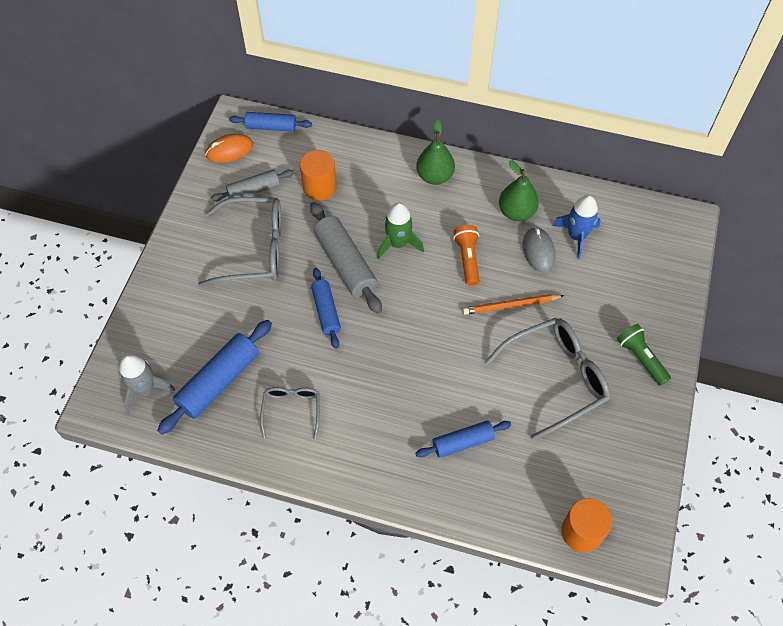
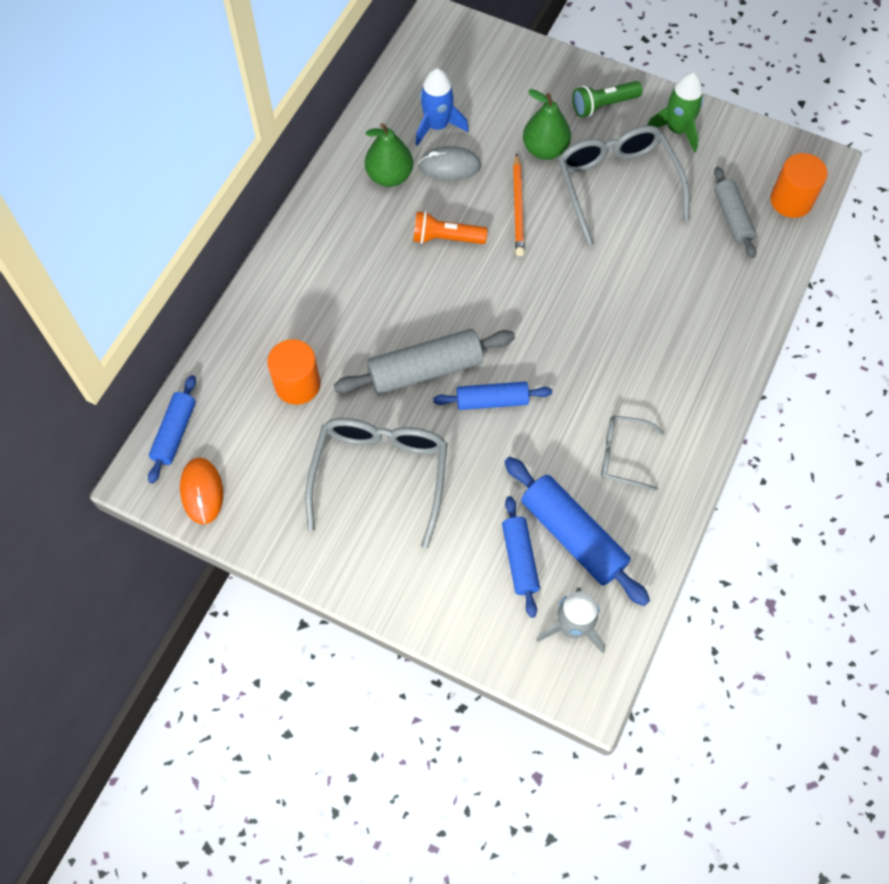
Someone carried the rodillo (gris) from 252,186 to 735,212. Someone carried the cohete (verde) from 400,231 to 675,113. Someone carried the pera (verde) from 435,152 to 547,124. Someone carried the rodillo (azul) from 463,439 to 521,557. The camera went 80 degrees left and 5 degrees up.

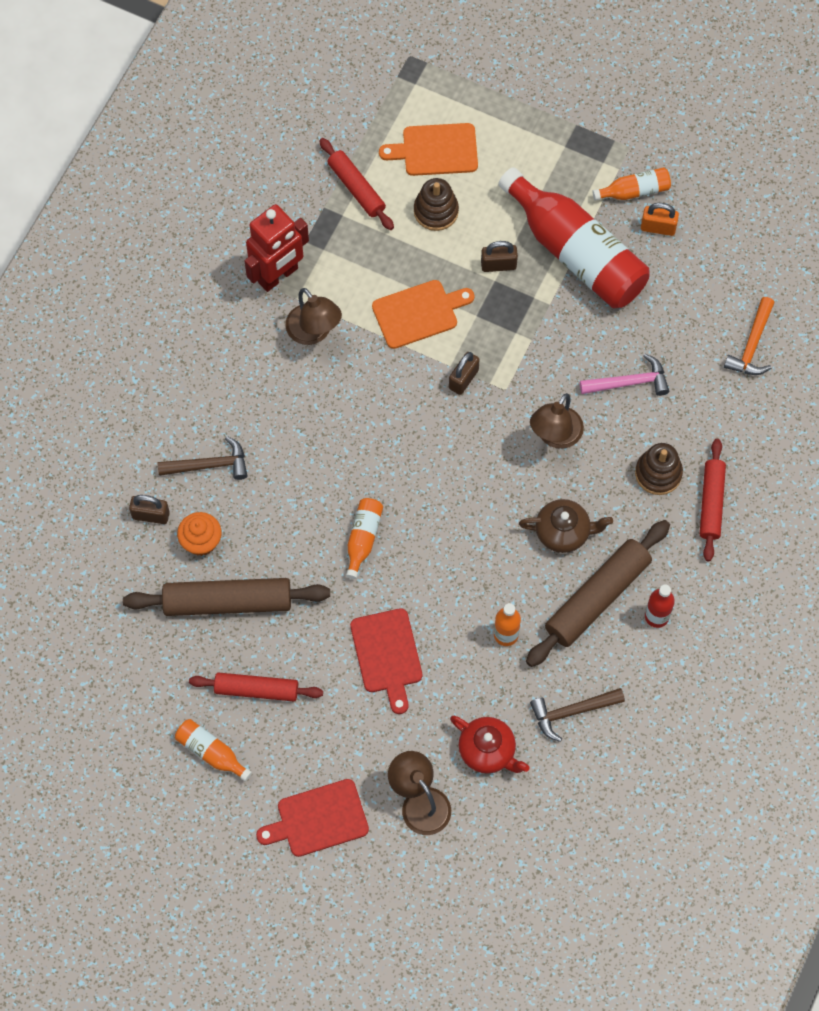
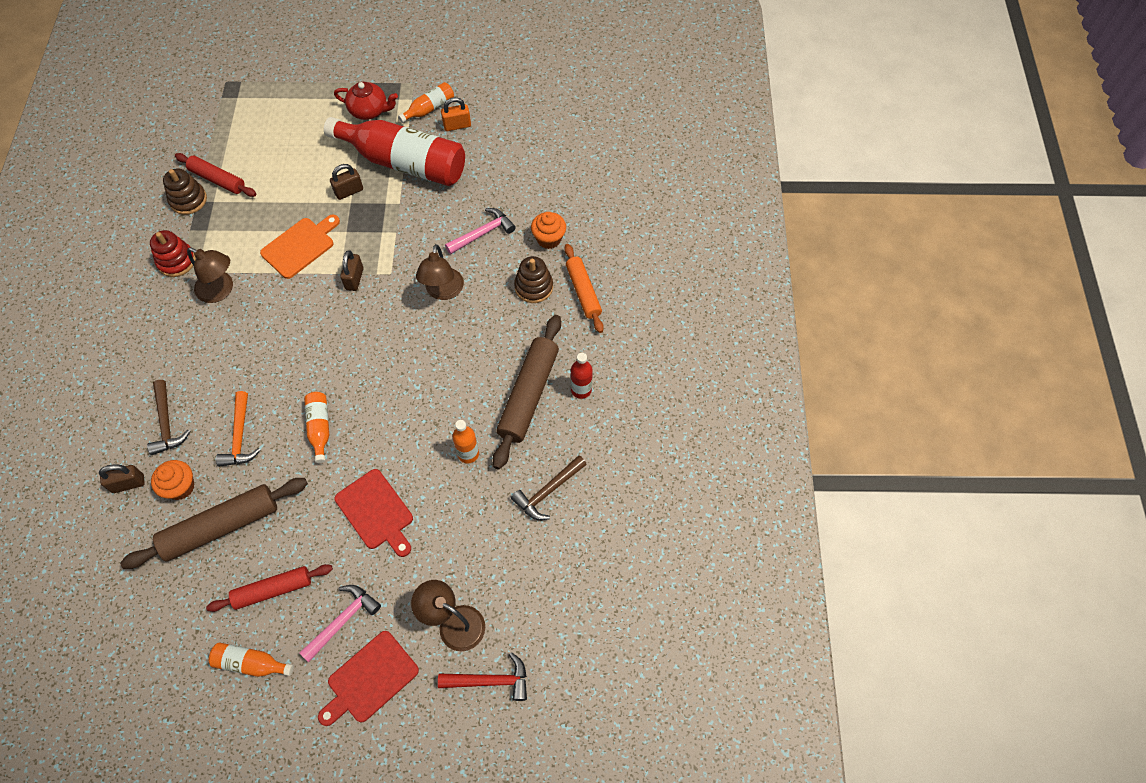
Someone took away the tabla de cortar (naranja) at 428,149. Someone took away the tetera (marrón) at 566,526. Someone put down the martillo (rosa) at 340,623. Someone put down the martillo (rojo) at 482,676. Someone put down the magdalena (naranja) at 548,230. Someone carried the juguete apilable (marrón) from 436,204 to 185,191. Someone carried the tetera (rojo) from 490,744 to 366,101. Someone carried the martillo (naranja) from 749,336 to 238,429. Someone swapped the robot (rojo) at 277,248 for the juguete apilable (rojo) at 173,253. Someone repainted the rodillo (rojo) at 713,500, which became the rodillo (naranja) at 584,288. Someone rotated the martillo (marrón) at 202,458 by 105 degrees clockwise. The camera went 25 degrees left and 5 degrees down.

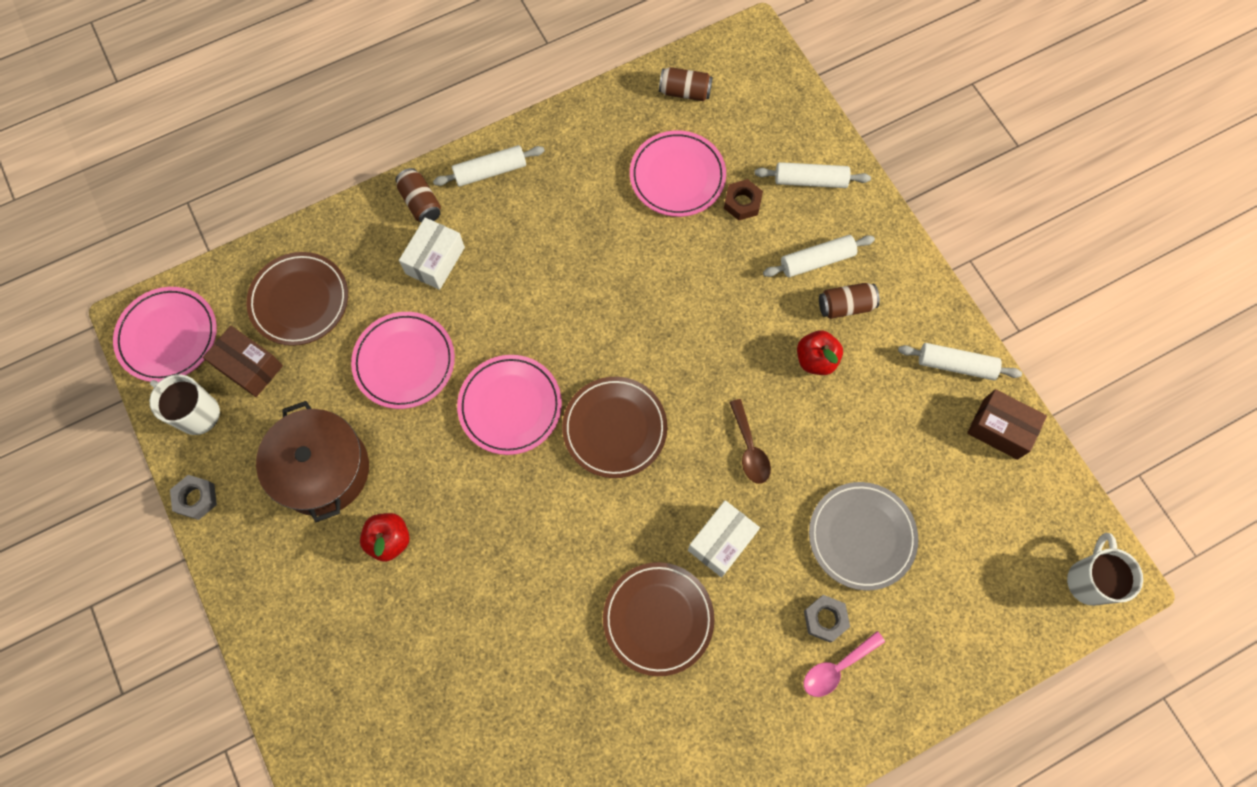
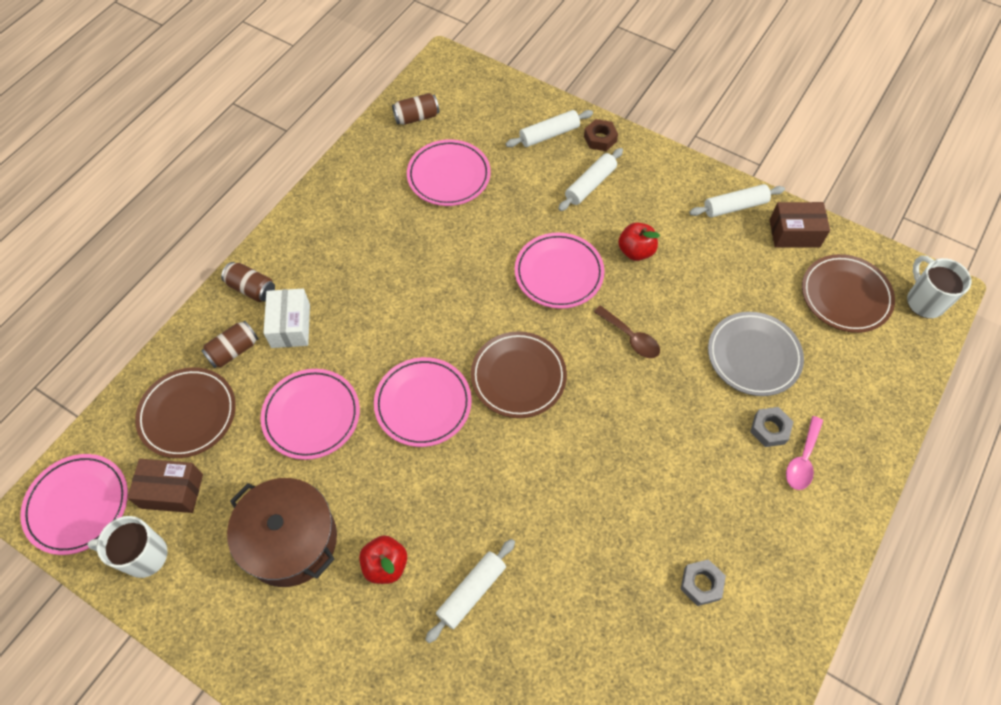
Someone took away the caja (blanco) at 724,538. Someone put down the plato (rosa) at 560,271. Someone carried the tuerca (gris) from 193,497 to 703,582. Someone carried the rodillo (blanco) from 489,166 to 470,591. Someone carried the plato (marrón) from 658,619 to 848,293. Someone carried the tuerca (marrón) from 743,199 to 601,135. Someone carried the lata (marrón) from 849,301 to 229,344. The camera went 30 degrees left and 10 degrees down.

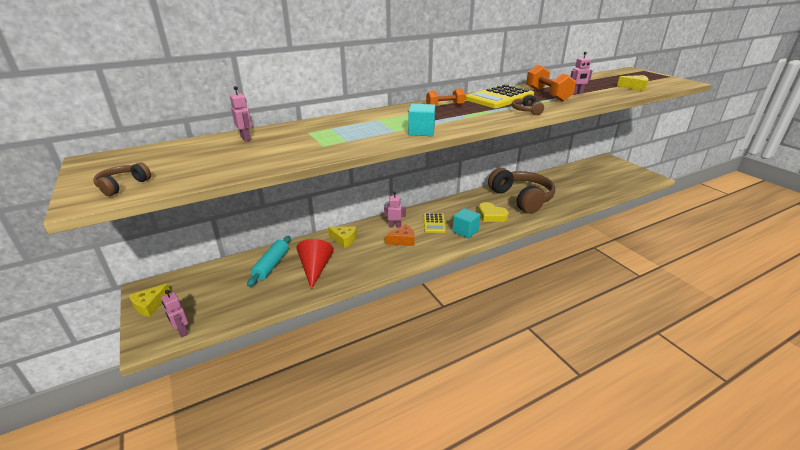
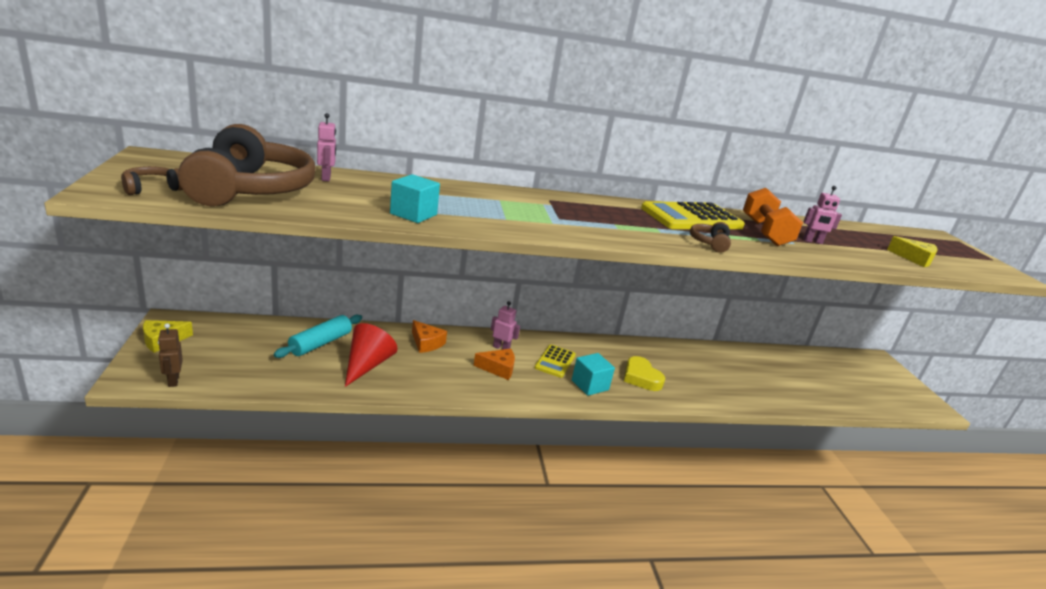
Someone took away the mancuerna (naranja) at 445,97. Someone carried the cubo (turquesa) from 421,120 to 415,198. Someone carried the auriculares (marrón) from 521,191 to 247,165. Someone repainted the robot (rosa) at 174,313, which became the robot (marrón) at 170,355. Someone repainted the queso (amarillo) at 342,237, which became the queso (naranja) at 429,336. The camera went 15 degrees right and 5 degrees down.

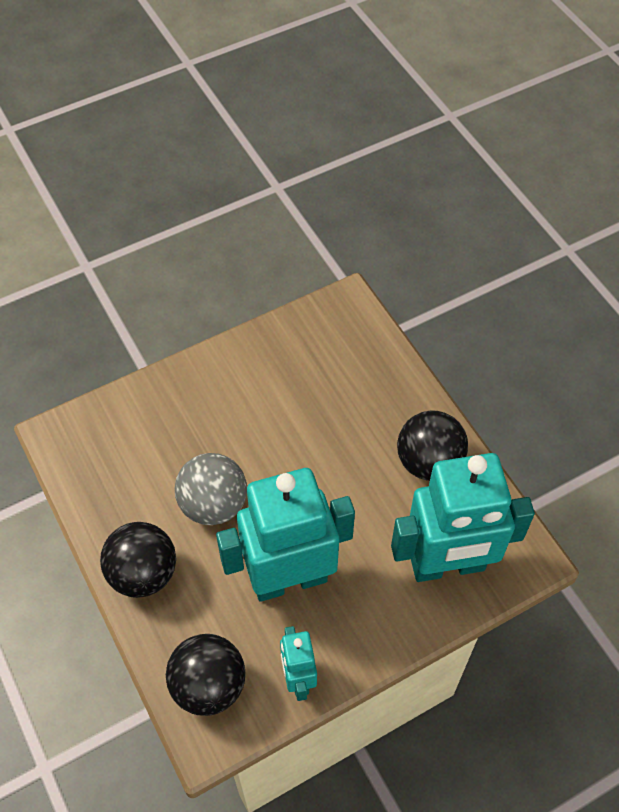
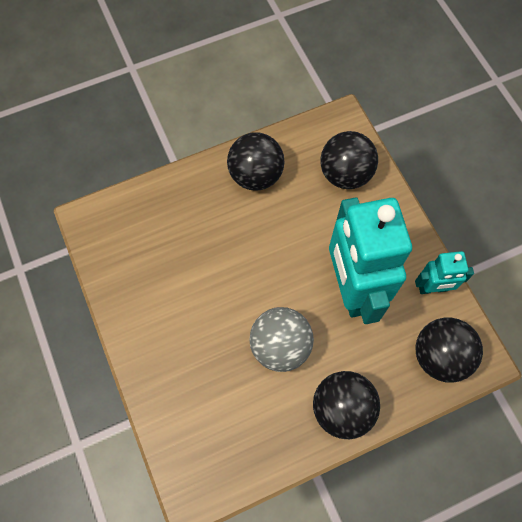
Someone swapped the robot (turquesa) at 463,517 for the pelota (negro) at 349,160. The camera went 85 degrees left and 10 degrees up.

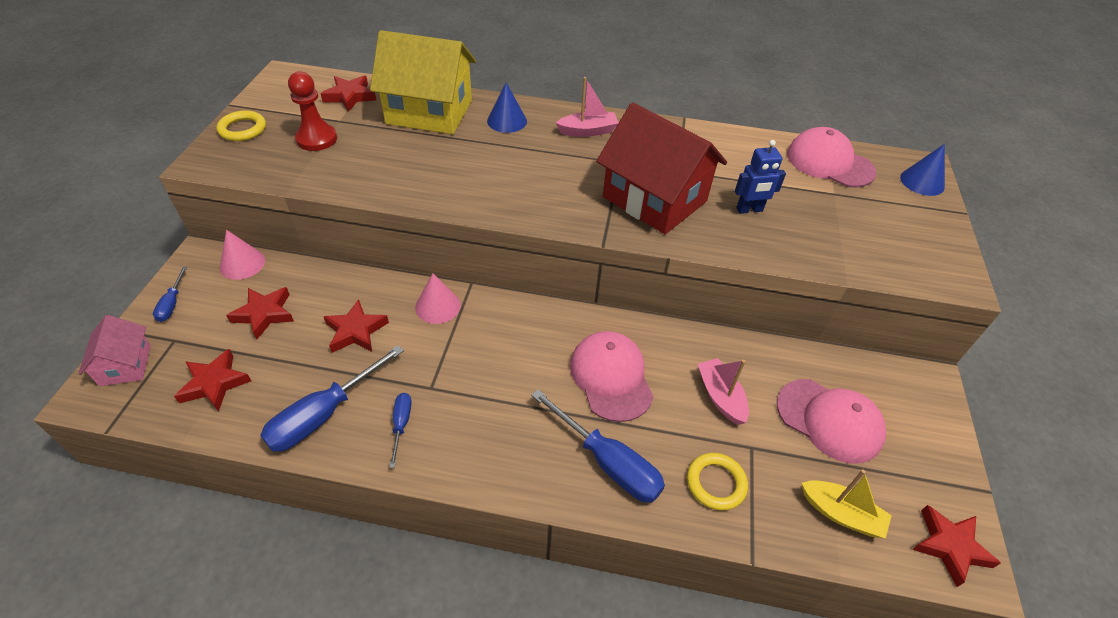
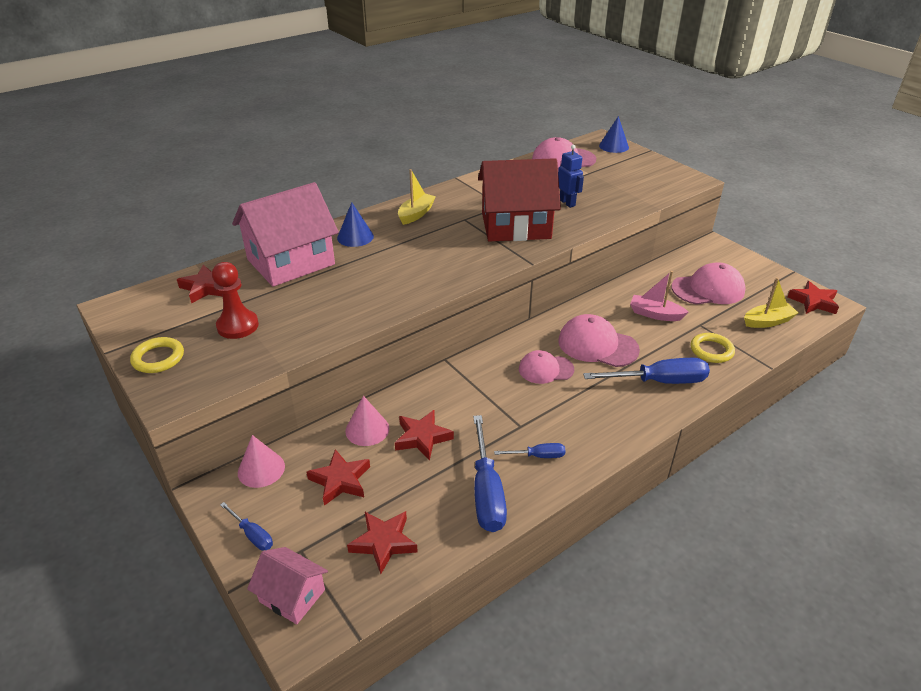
Someone put down the gorra (rosa) at 546,367. Someone carried the cono (rosa) from 438,298 to 367,421. Someone repainted the casa (amarillo) at 423,82, which became the casa (rosa) at 285,234. Someone repainted the barco (rosa) at 587,107, which became the barco (amarillo) at 417,197. Someone rotated the destornillador (azul) at 400,430 by 135 degrees clockwise. Someone rotated the robot (azul) at 760,177 by 60 degrees counterclockwise. The camera went 45 degrees left and 10 degrees down.

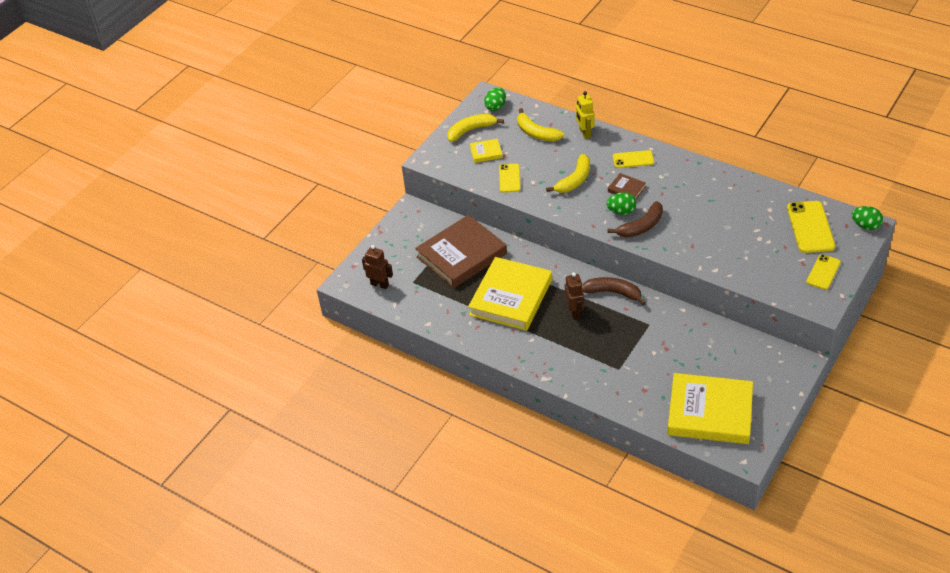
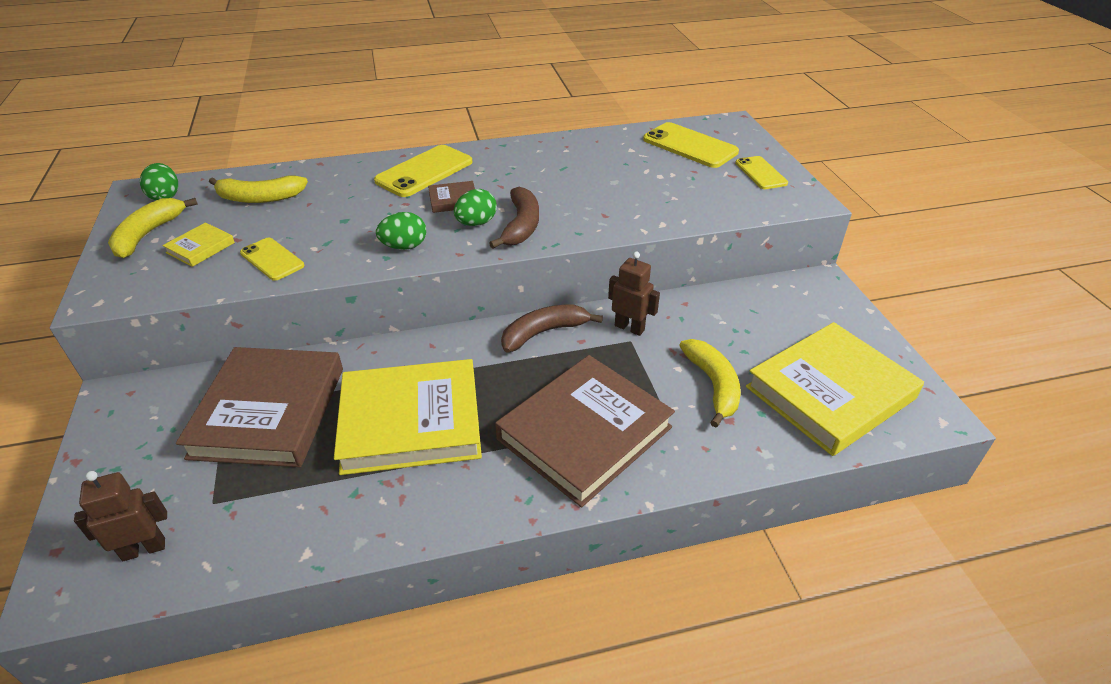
Someone took away the robot (amarillo) at 585,115. Someone put down the libro (marrón) at 585,431. Someone carried the plátano (amarillo) from 568,173 to 710,383. Someone carried the robot (marrón) from 574,296 to 634,293. Someone carried the huevo (verde) from 867,218 to 401,231. Someone rotated the libro (amarillo) at 510,294 by 75 degrees counterclockwise. Someone scaled the móvil (amarillo) at 633,159 by 1.63. The camera went 50 degrees left and 5 degrees down.

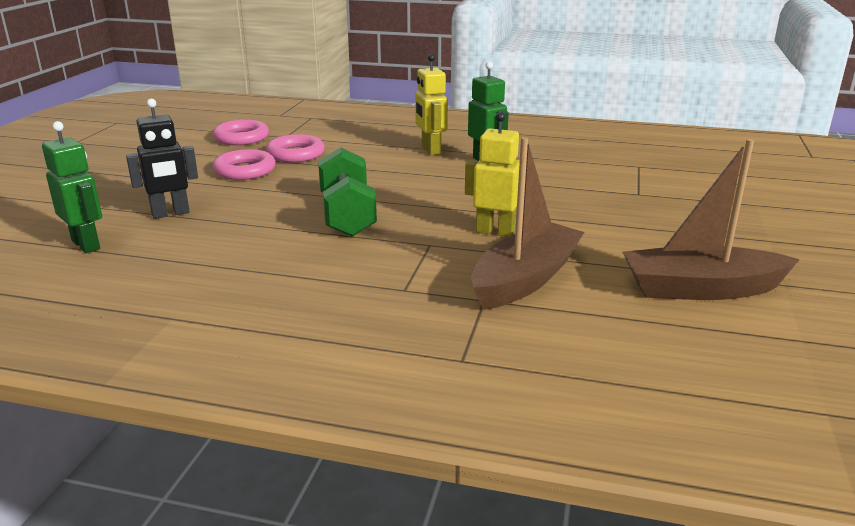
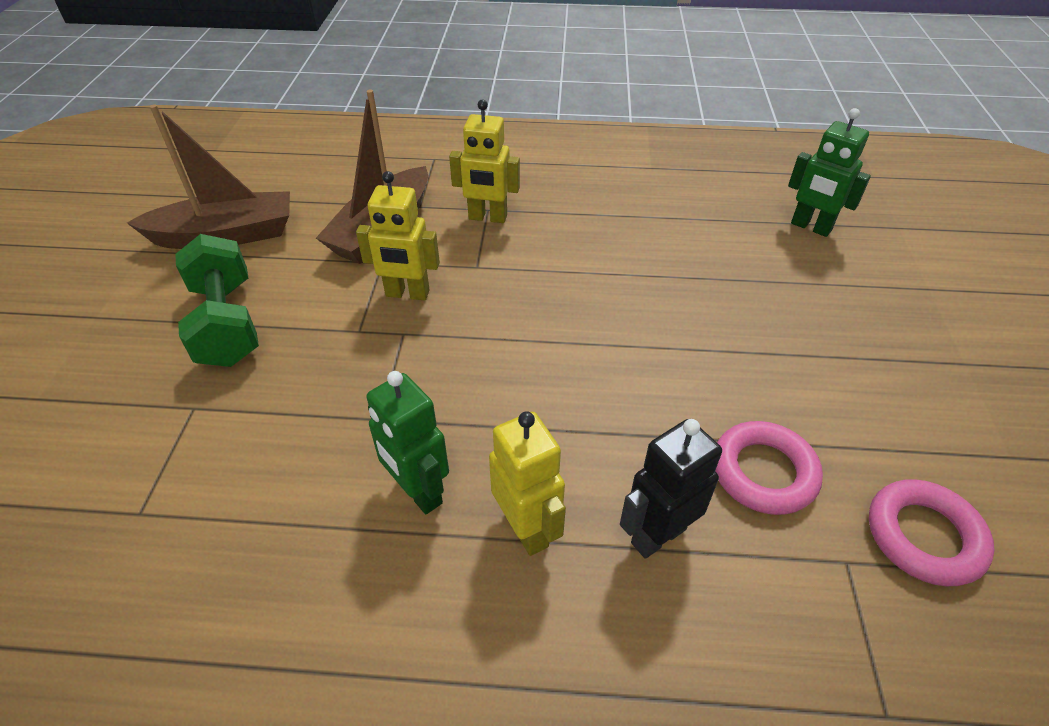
Someone took away the anillo (rosa) at 243,164. Someone put down the robot (amarillo) at 484,161. Someone carried the robot (negro) from 162,159 to 671,489. Someone carried the mancuerna (verde) from 347,192 to 217,300. The camera went 170 degrees right and 20 degrees up.

